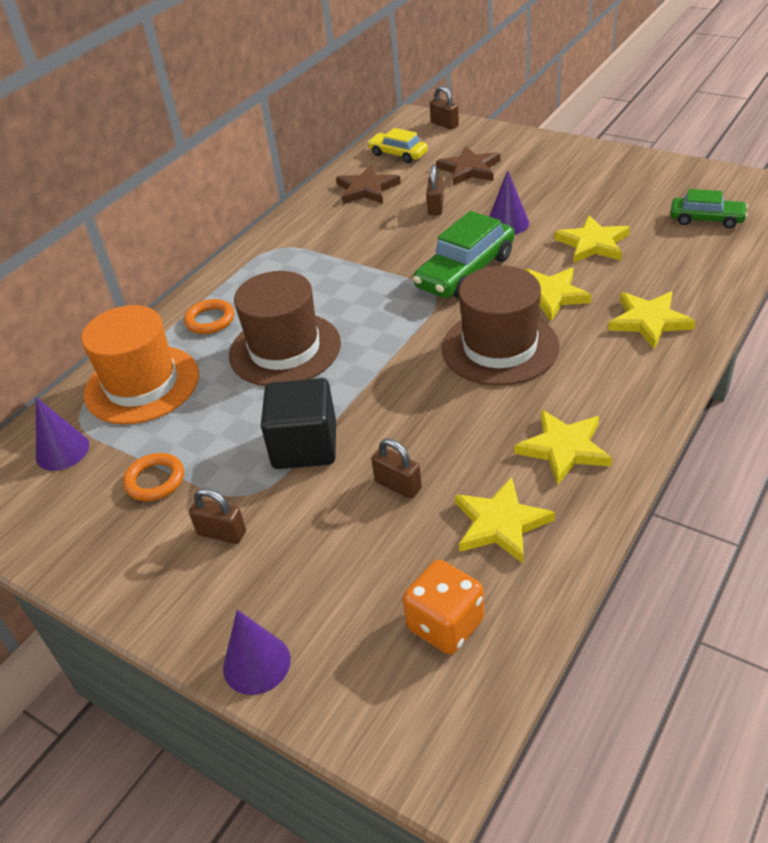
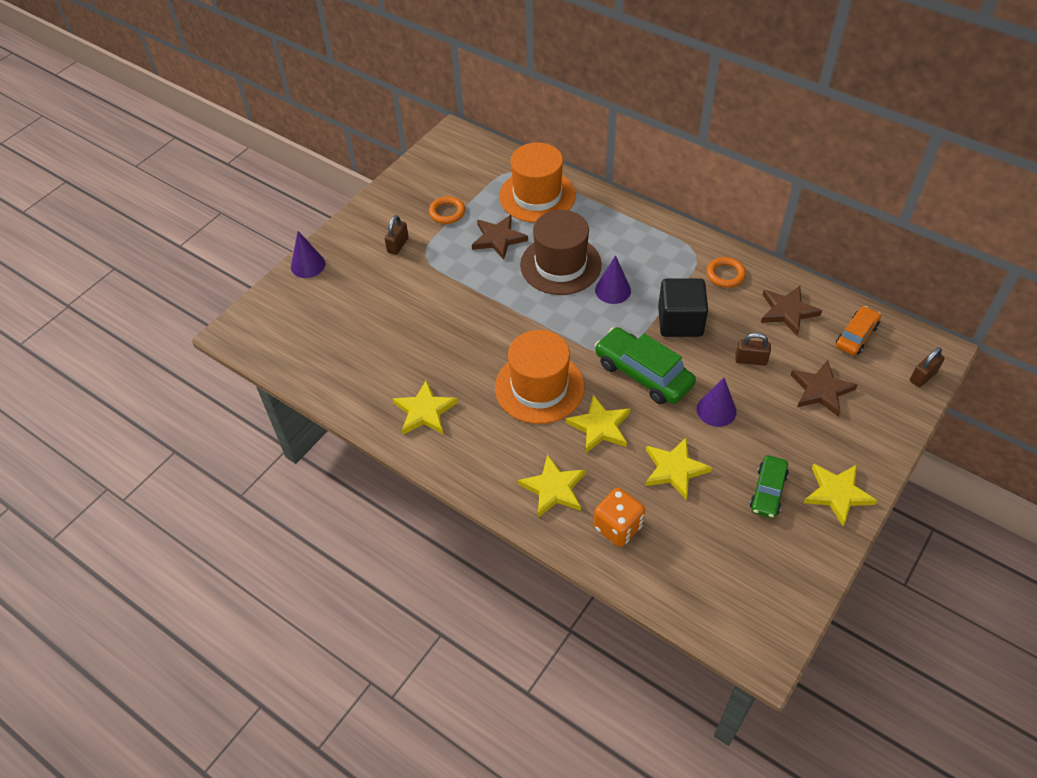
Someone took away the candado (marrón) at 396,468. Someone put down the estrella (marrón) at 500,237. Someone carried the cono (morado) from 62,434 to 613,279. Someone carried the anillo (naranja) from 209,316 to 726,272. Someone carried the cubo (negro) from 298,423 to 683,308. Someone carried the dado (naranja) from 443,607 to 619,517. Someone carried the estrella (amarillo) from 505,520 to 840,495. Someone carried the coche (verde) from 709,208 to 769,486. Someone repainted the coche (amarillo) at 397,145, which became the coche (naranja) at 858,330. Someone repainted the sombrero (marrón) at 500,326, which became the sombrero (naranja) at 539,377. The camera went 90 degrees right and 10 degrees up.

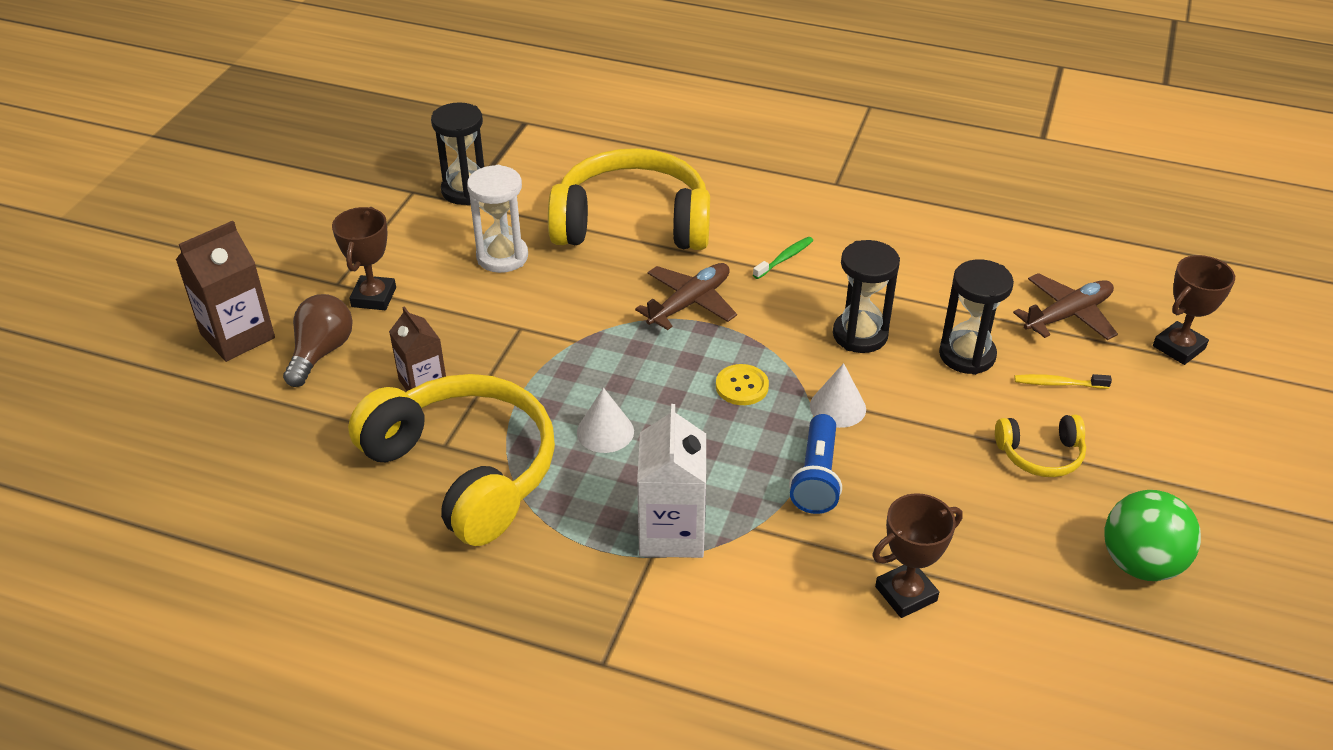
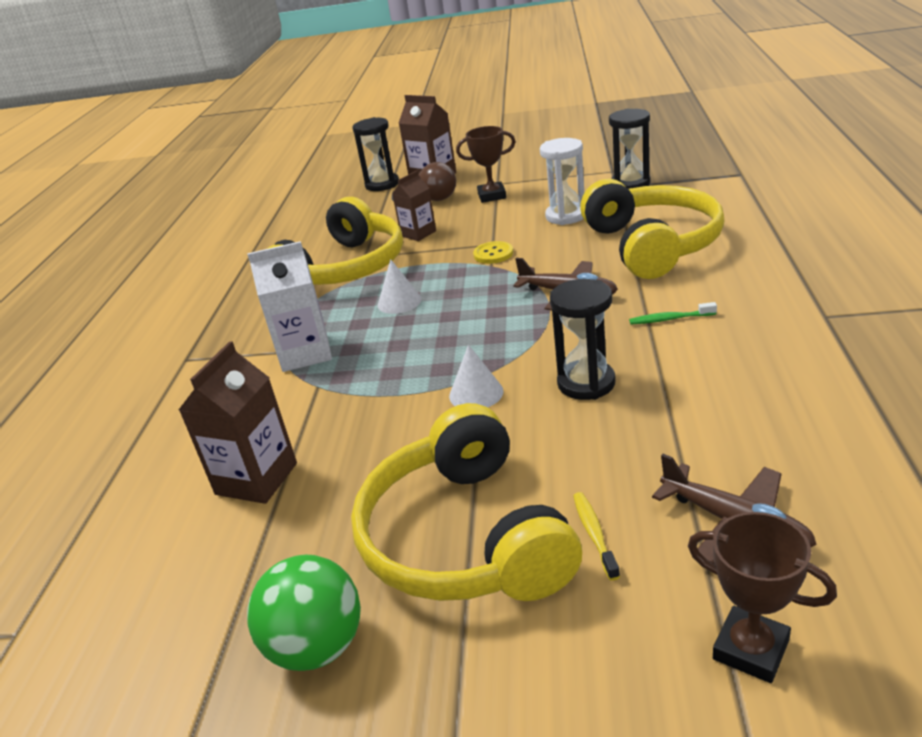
Someone took away the lámpara de mano (azul) at 815,464. Someone carried the botón (amarillo) from 742,384 to 493,252. Someone carried the reloj de arena (negro) from 976,317 to 375,154. Someone swapped the trofeo (marrón) at 917,555 for the cartón de leche (marrón) at 238,422. Someone rotated the cepillo de dientes (verde) at 783,258 by 150 degrees clockwise. Someone scaled the auriculares (amarillo) at 1040,446 by 2.22. The camera went 80 degrees right and 10 degrees down.

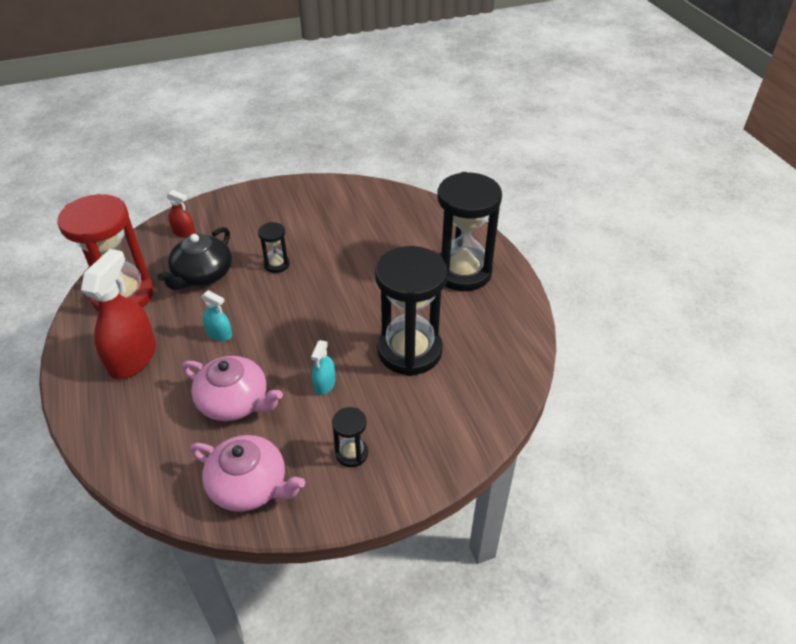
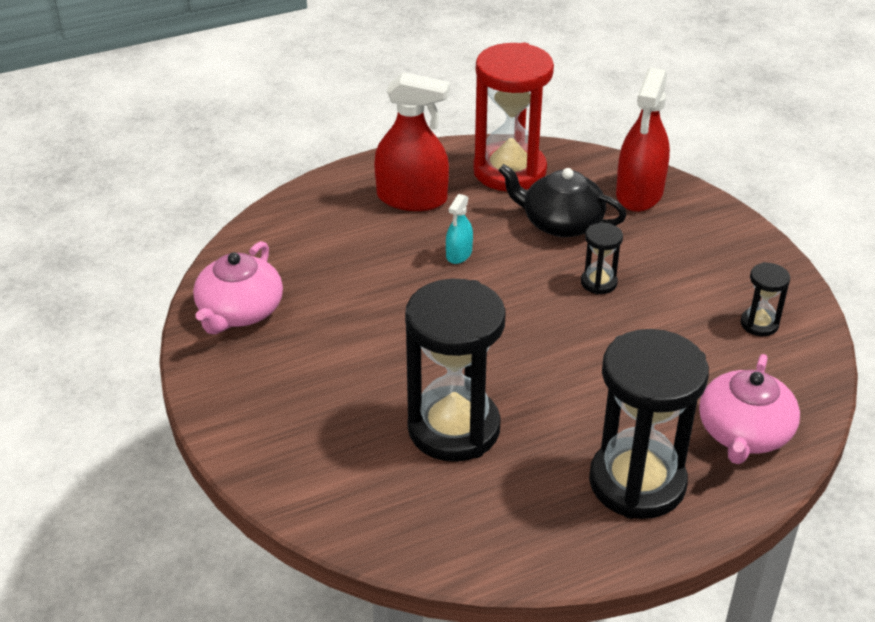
Someone took away the pulverizador (turquesa) at 323,367. Someone carried the tetera (rosa) from 232,388 to 749,409. Someone carried the reloj de arena (negro) from 350,437 to 765,299. Someone scaled the pulverizador (rojo) at 180,214 by 2.07. The camera went 85 degrees right and 5 degrees down.

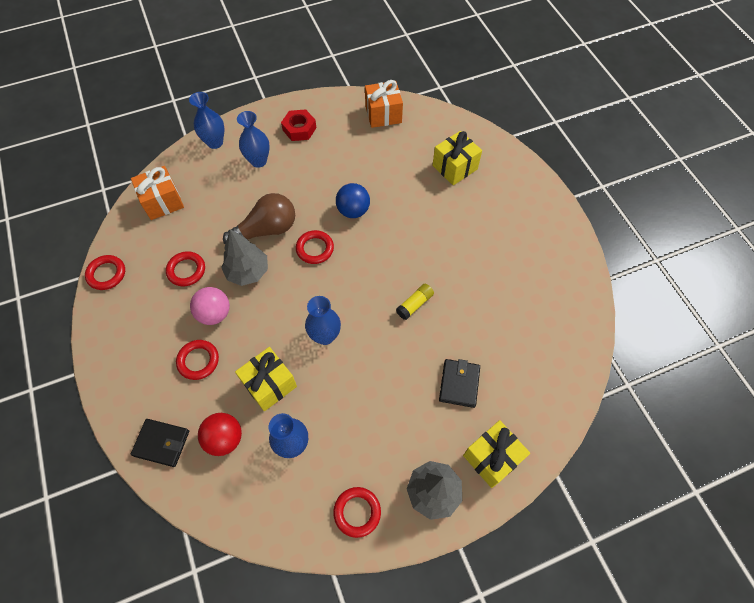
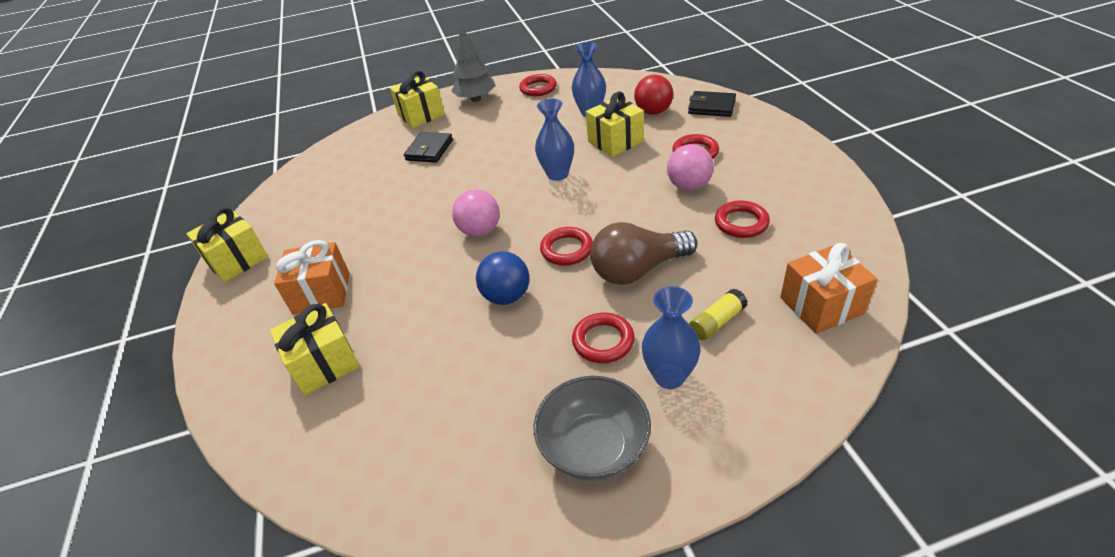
Someone took away the florero (azul) at 207,120. Someone took away the árbol (gris) at 244,257. Someone put down the regalo (amarillo) at 227,244. Someone put down the pelota (rosa) at 476,213. Someone carried the anillo (rojo) from 105,272 to 603,338. Someone carried the regalo (naranja) from 384,104 to 312,277. Someone carried the barra de pegamento (amarillo) from 415,302 to 718,314. Someone swapped the tuerca (rojo) at 298,125 for the cuenco (gris) at 592,428. The camera went 170 degrees left and 20 degrees down.

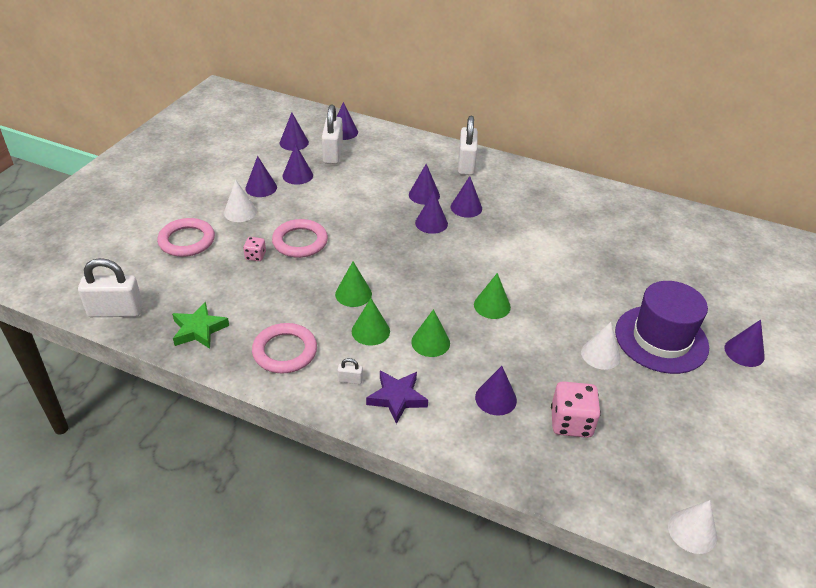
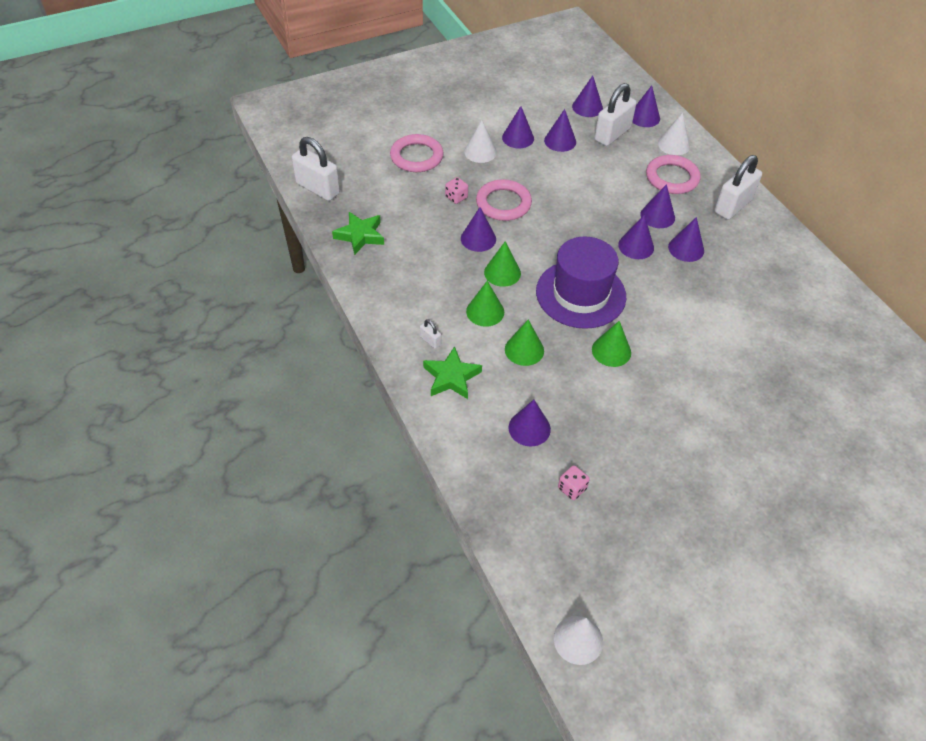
Someone carried the anillo (rosa) from 284,348 to 673,174. Someone carried the cono (blanco) from 601,346 to 674,134. Someone carried the sombrero (morado) from 662,327 to 581,282. Someone carried the cono (morado) from 744,343 to 478,229. Someone repainted the estrella (morado) at 397,397, which became the estrella (verde) at 452,372. Someone scaled the dado (rosa) at 576,409 by 0.54. The camera went 40 degrees right and 10 degrees up.

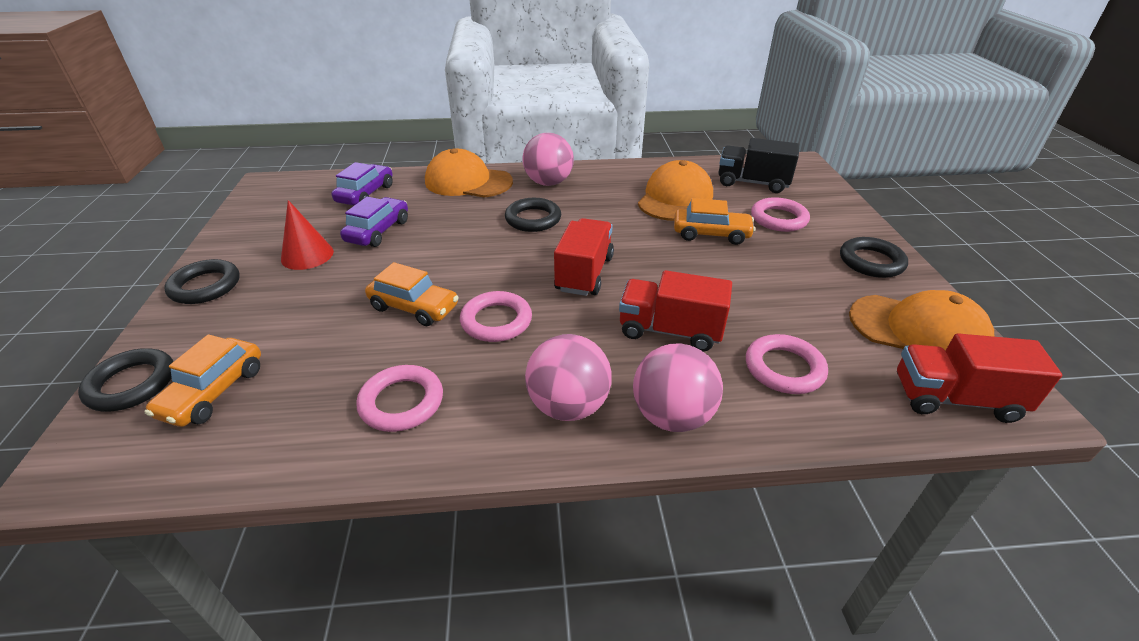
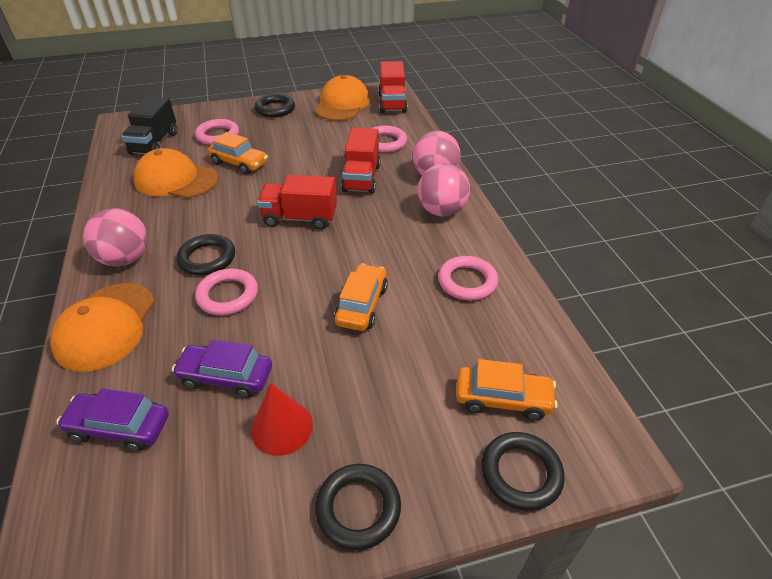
Someone carried the anillo (rosa) from 496,316 to 226,291. Someone rotated the coche (naranja) at 714,221 by 120 degrees clockwise. The camera went 100 degrees left and 5 degrees up.

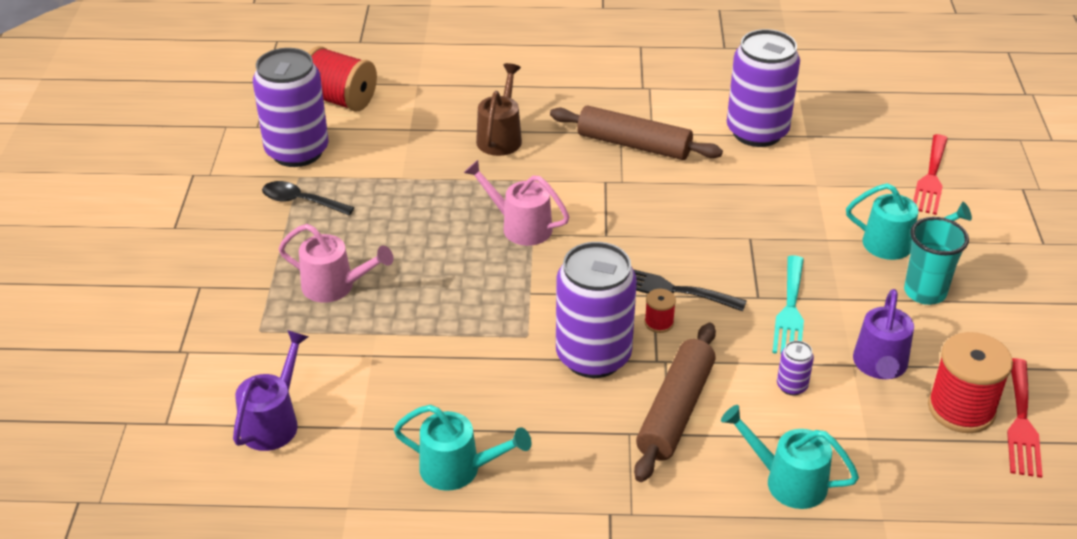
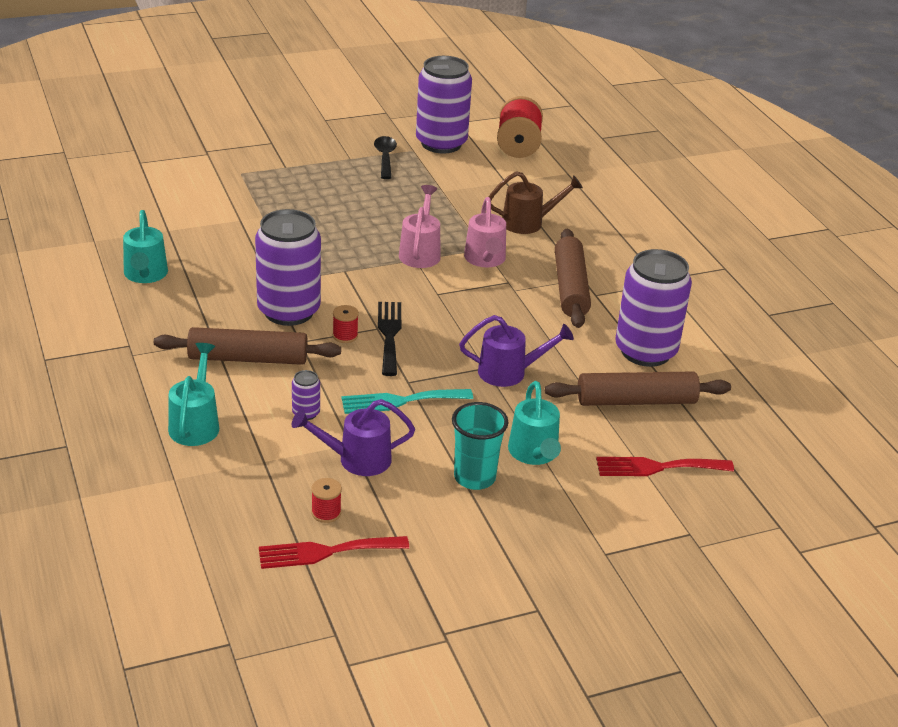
Someone put down the rodillo (marrón) at 638,388. Someone carried the regadera (morado) from 271,390 to 516,351. Someone carried the regadera (rosa) from 336,263 to 485,232. Someone scaled the carrete (rojo) at 970,382 by 0.47. The camera went 65 degrees right and 5 degrees down.

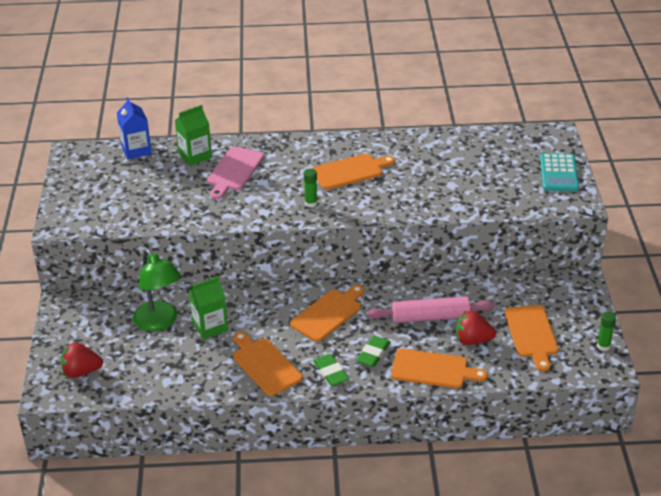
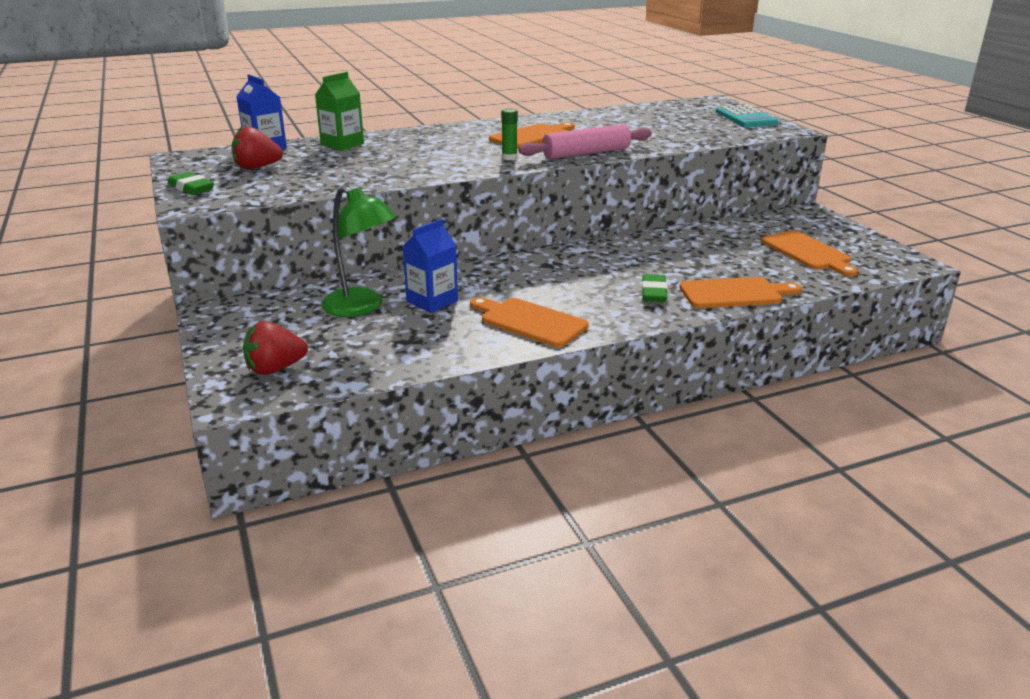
Someone took away the tabla de cortar (rosa) at 235,173. Someone took away the tabla de cortar (naranja) at 327,313. Someone took away the barra de pegamento (verde) at 606,331. Someone carried the goma de borrar (verde) from 331,370 to 191,183. Someone carried the rodillo (rosa) from 431,309 to 585,141. Someone carried the fresa (rojo) from 476,328 to 257,148. Someone repainted the cartón de leche (verde) at 208,308, which became the cartón de leche (azul) at 430,266. The camera went 20 degrees left and 10 degrees down.

